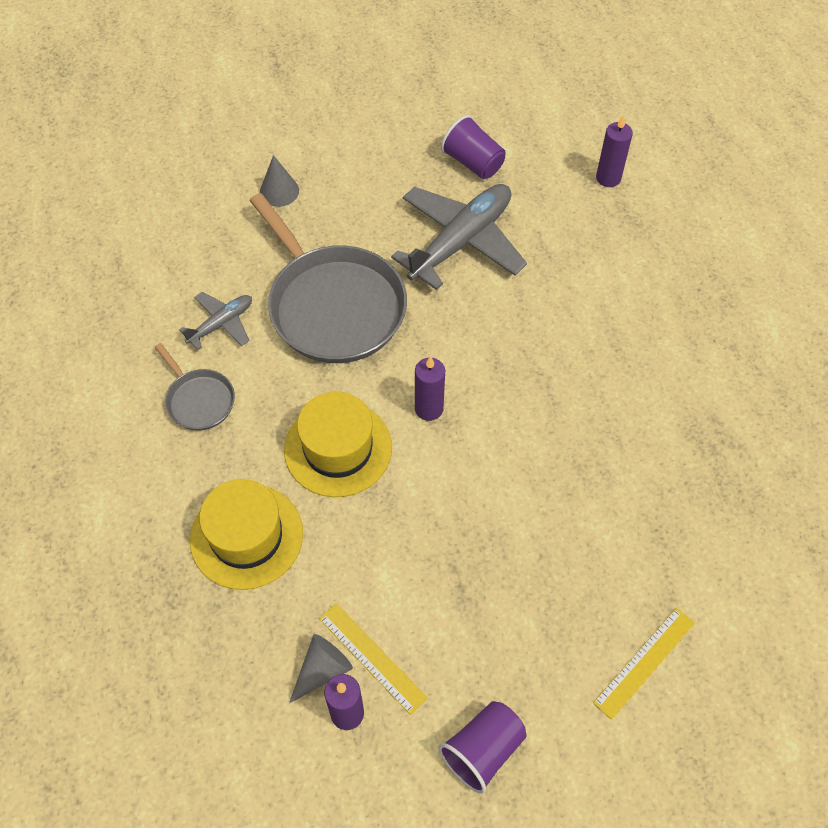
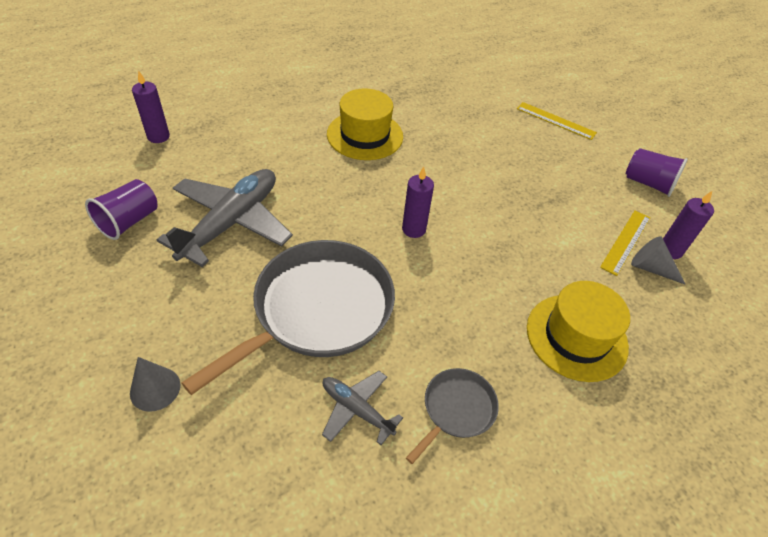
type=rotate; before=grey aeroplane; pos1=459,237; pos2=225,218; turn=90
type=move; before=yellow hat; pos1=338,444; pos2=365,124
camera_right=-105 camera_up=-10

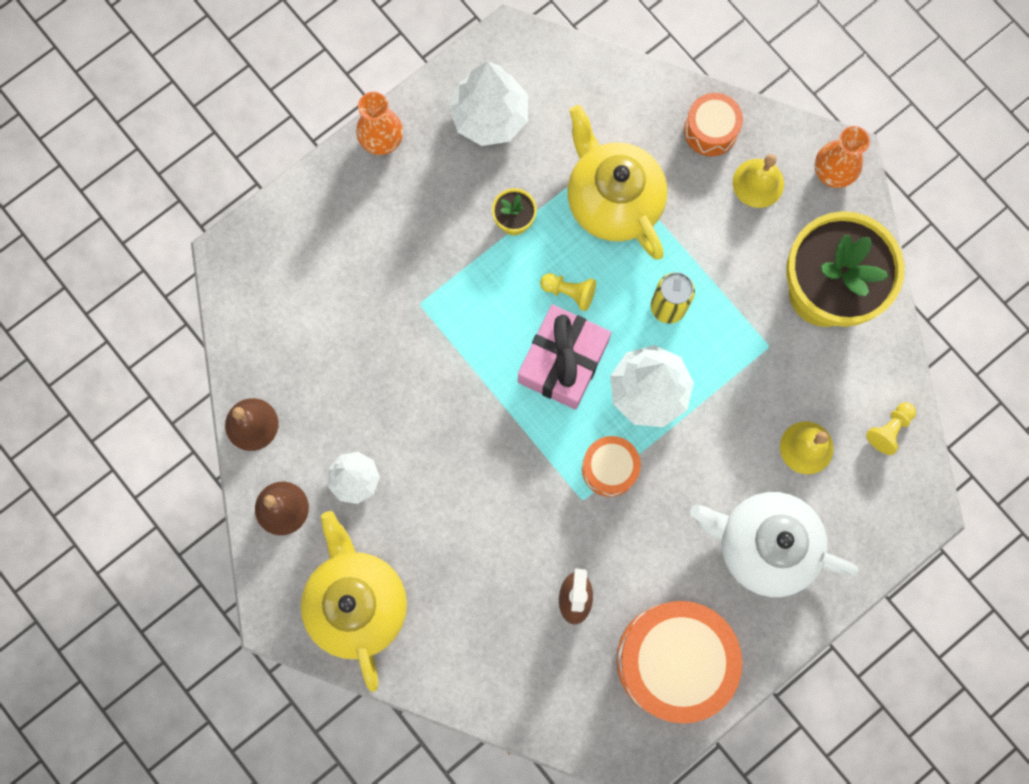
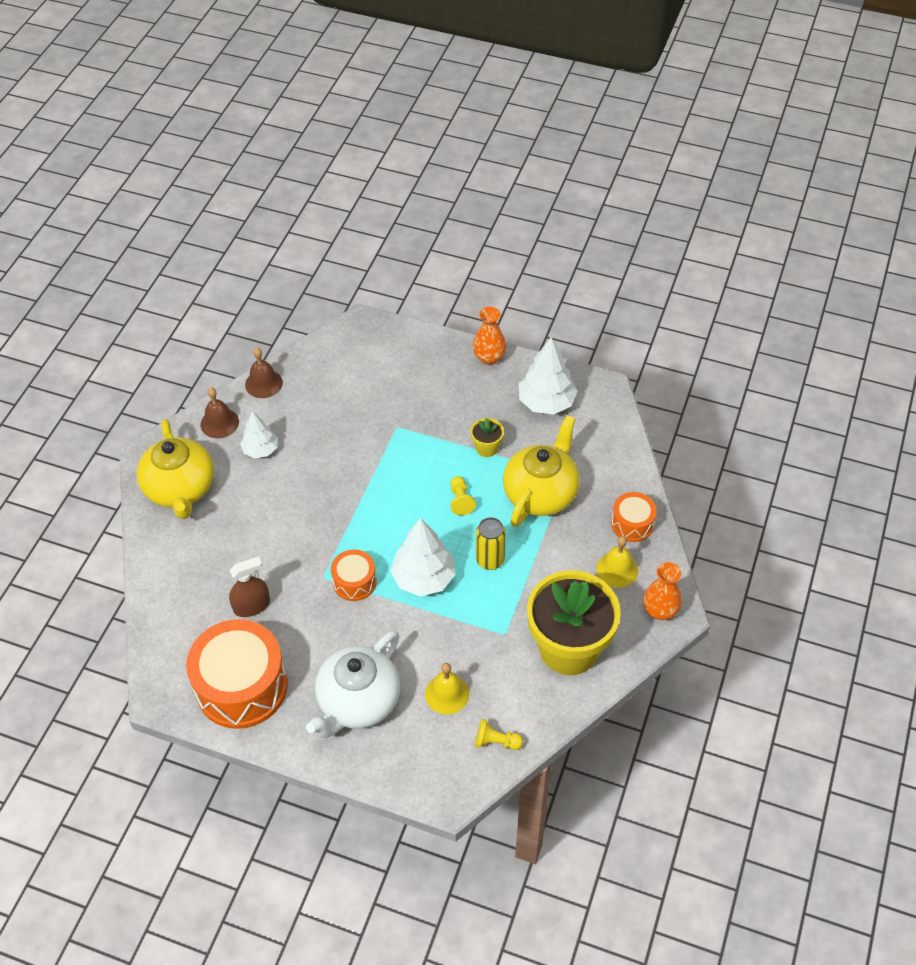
type=delete; before=pink present; pos1=564,357
type=rotate; before=pure white china teapot; pos1=774,544; pos2=353,684; turn=-135
type=rotate; before=yellow china teapot; pos1=354,601; pos2=175,469; turn=120
camera_right=60 camera_up=-25

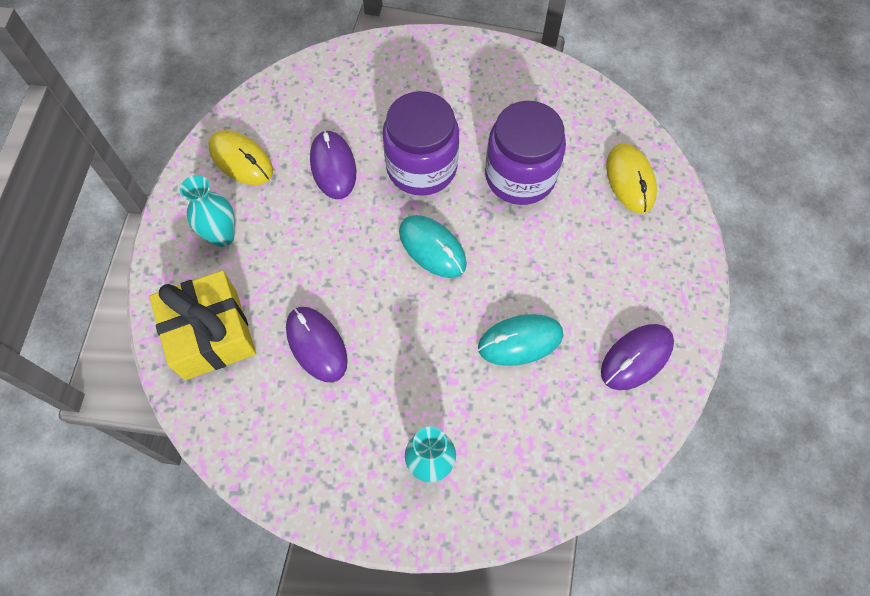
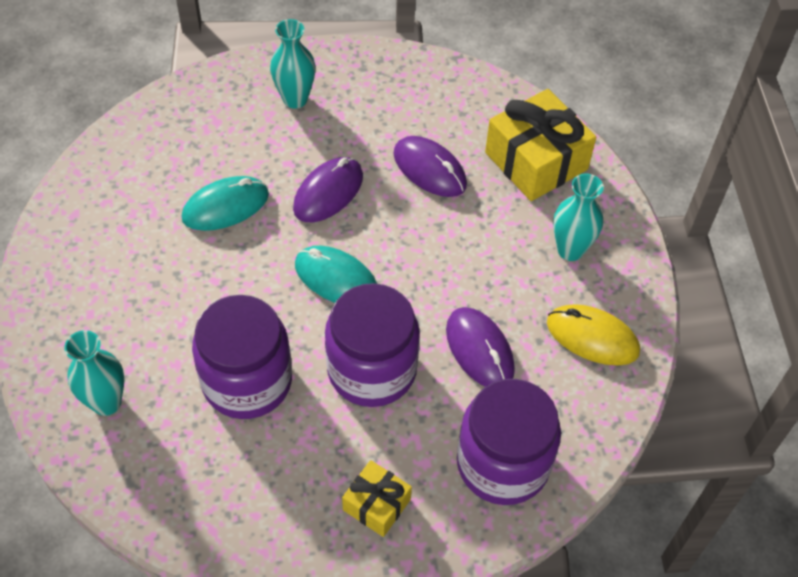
type=replace; before=yellow PC mouse; after=aqua flower vase; pos1=631,178; pos2=94,373
type=move; before=royal purple PC mouse; pos1=637,357; pos2=328,189
type=insert; after=royal purple jar; pos2=509,442
type=insert; after=yellow present; pos2=377,498
camera_right=165 camera_up=-10

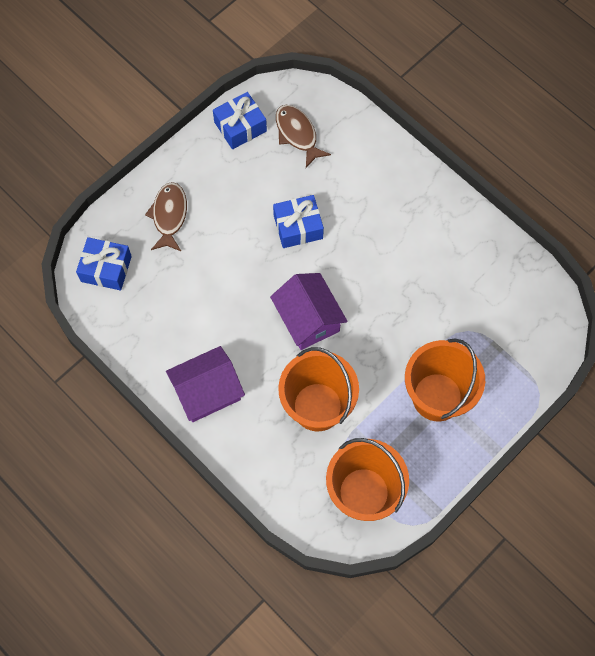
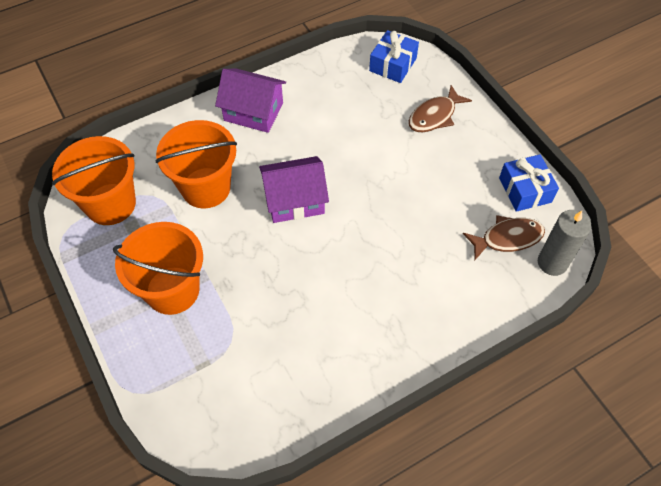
type=rotate; before=brown fish figure; pos1=166,216; pos2=440,108; turn=120
type=delete; before=blue present; pos1=298,221
type=rotate; before=royal purple cottage; pos1=205,384; pos2=250,101; turn=-60
type=insert; after=grey candle; pos2=564,243
camera_right=105 camera_up=-10

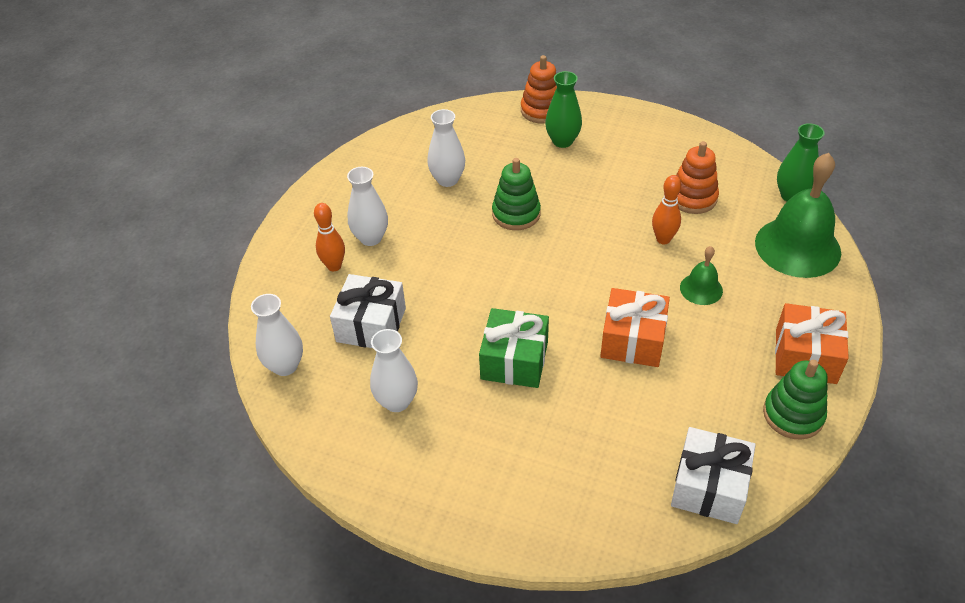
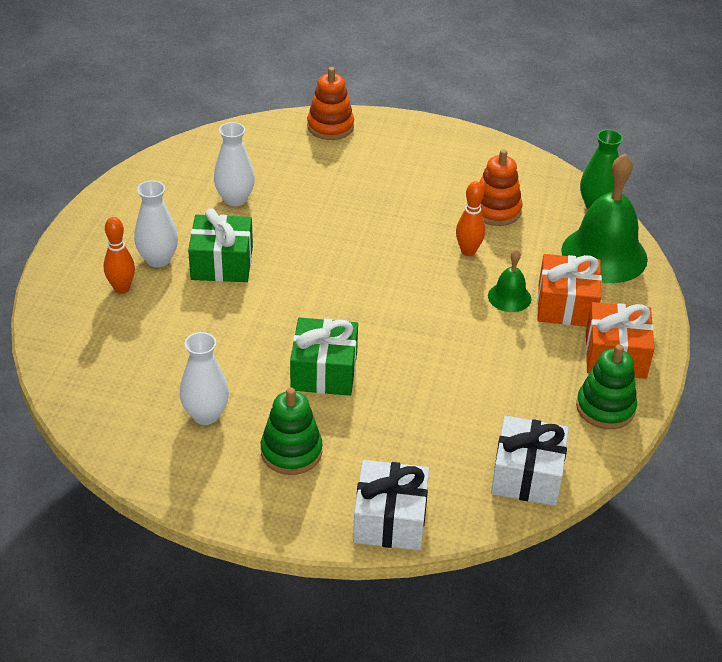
type=delete; before=green flower vase; pos1=563,109
type=move; before=green stacking rings; pos1=516,194; pos2=291,431
type=move; before=pure white present; pos1=368,311; pos2=391,505
type=move; before=orange present; pos1=635,327; pos2=569,290
type=delete; before=pure white flower vase; pos1=277,335
type=insert; after=green present; pos2=220,245
camera_right=-10 camera_up=-5

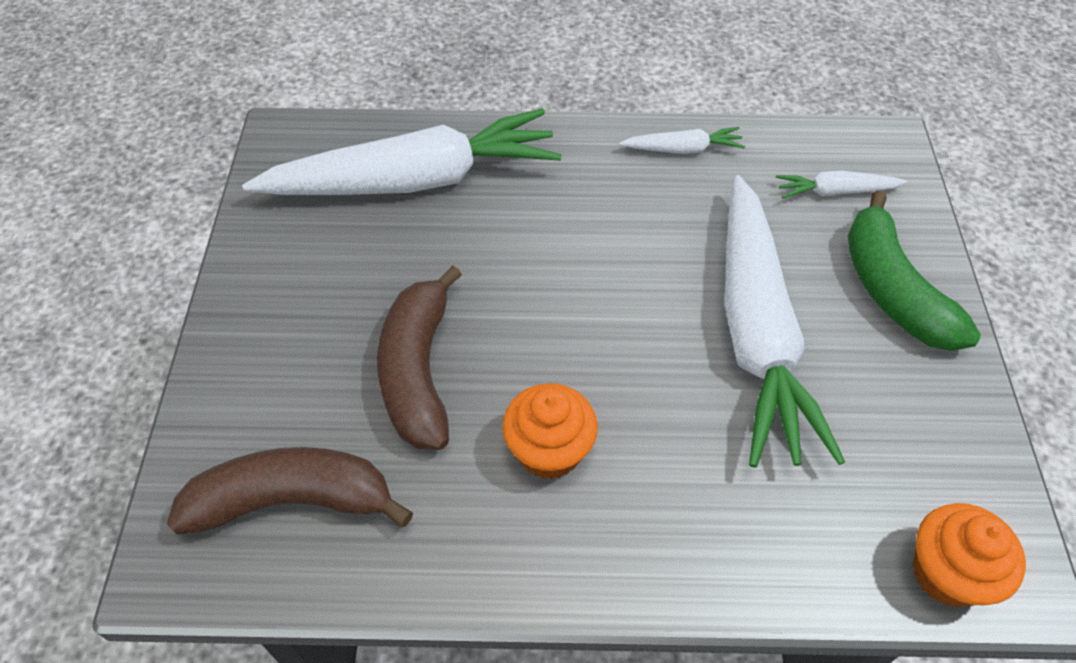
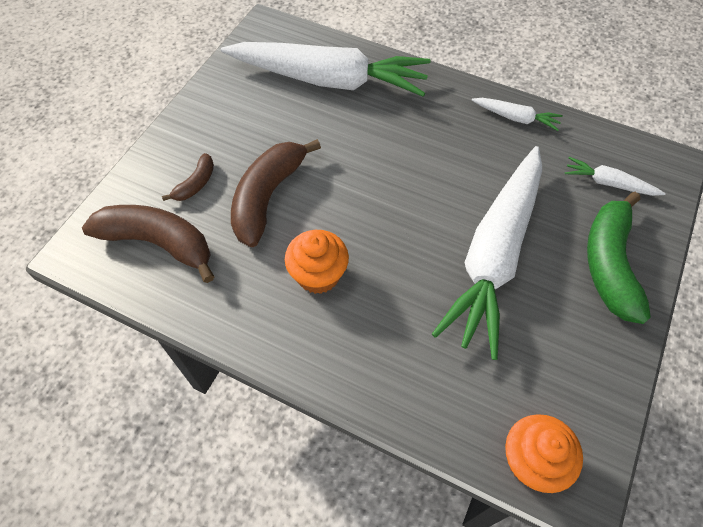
type=insert; after=brown toy banana; pos2=188,177
camera_right=25 camera_up=5

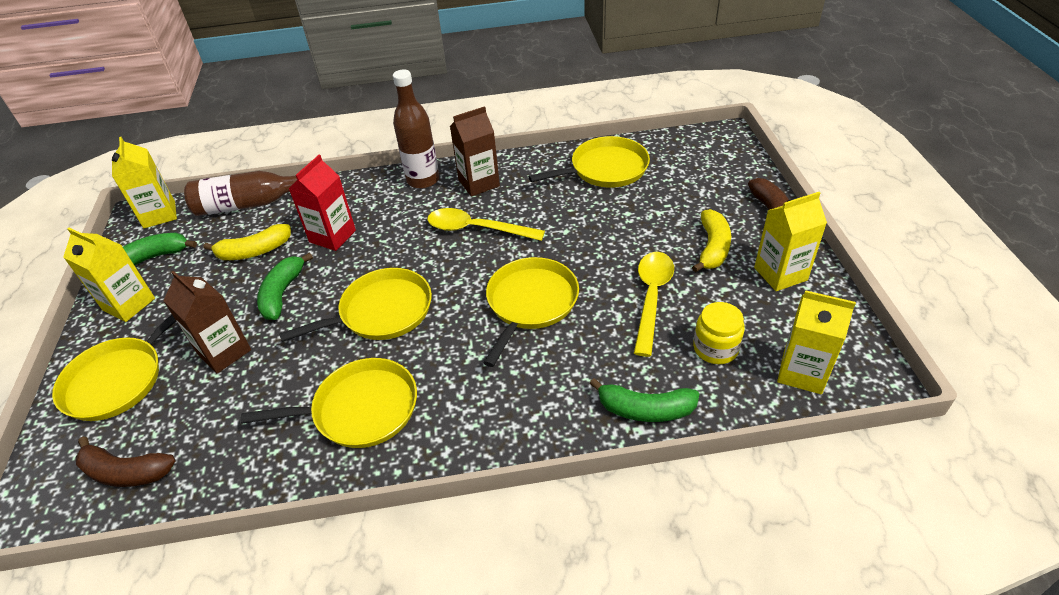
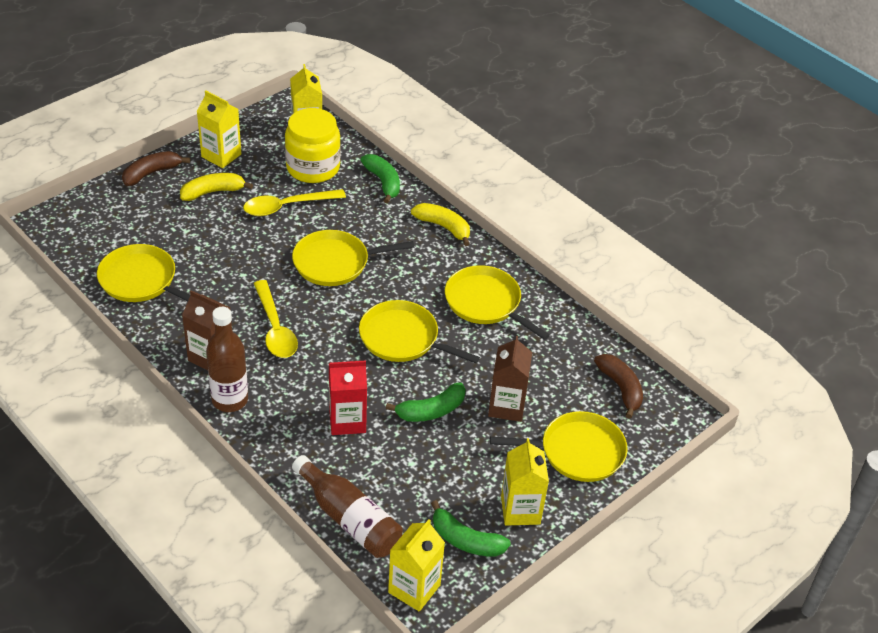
type=move; before=yellow toy banana; pos1=247,242; pos2=440,224
type=resize; before=yellow jar; pos1=719,333; pos2=312,145; scale=1.72
camera_right=-130 camera_up=0

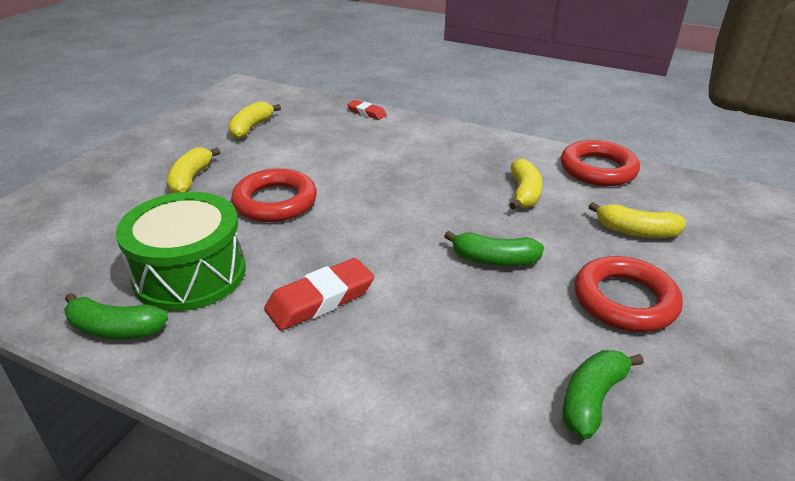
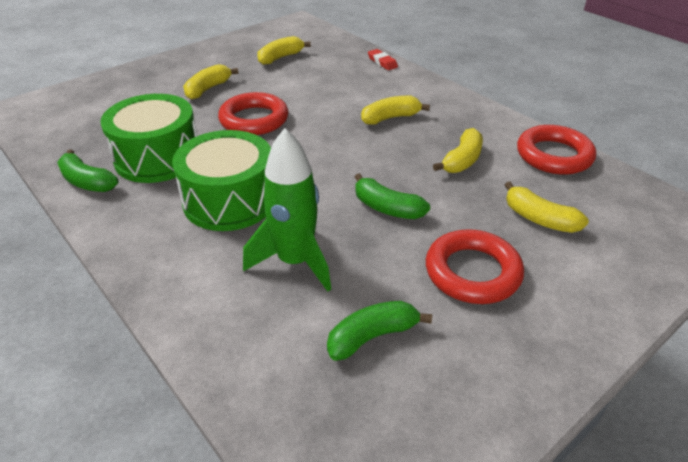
type=replace; before=scarlet gum eraser; after=green snare drum; pos1=319,294; pos2=221,180
type=insert; after=yellow toy banana; pos2=395,110
type=insert; after=green rocket; pos2=287,209
camera_right=25 camera_up=5

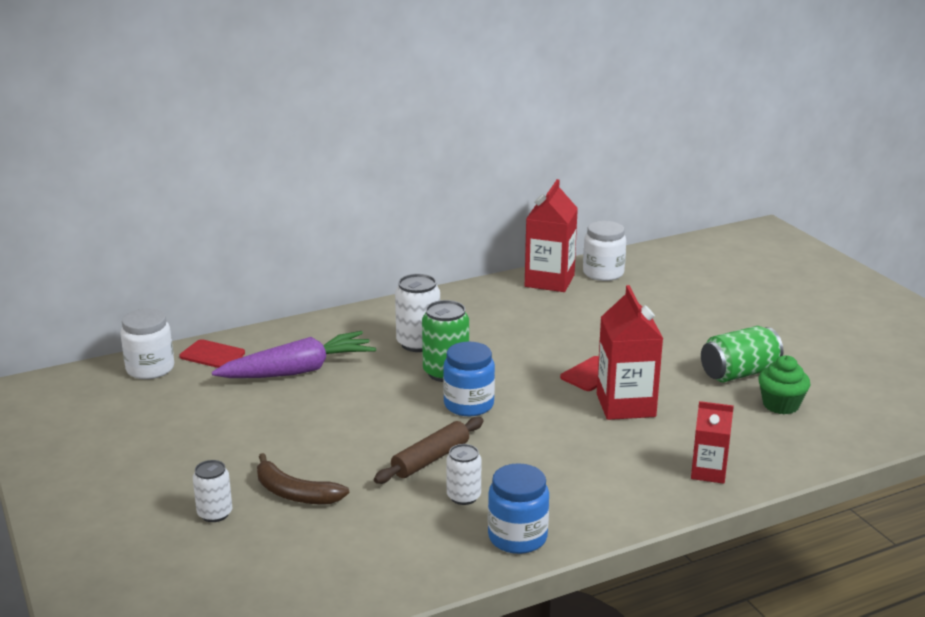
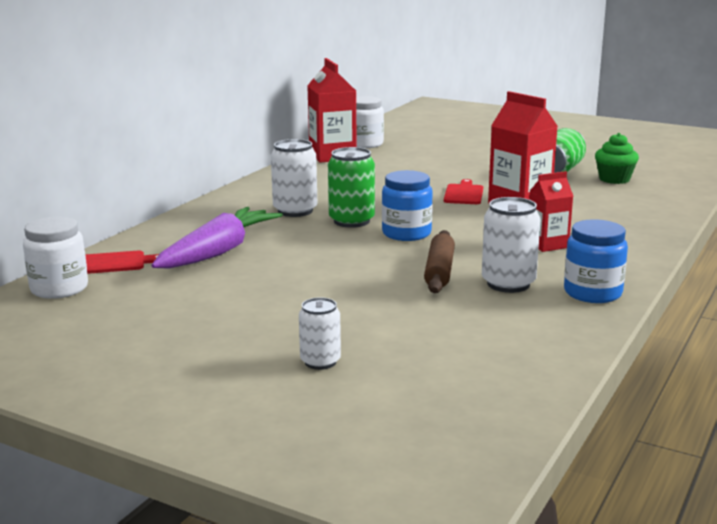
type=move; before=scarlet milk carton; pos1=712,442; pos2=551,211
type=resize; before=pure white tin; pos1=463,474; pos2=511,245; scale=1.58
type=delete; before=brown toy banana; pos1=303,479
camera_right=-35 camera_up=-5

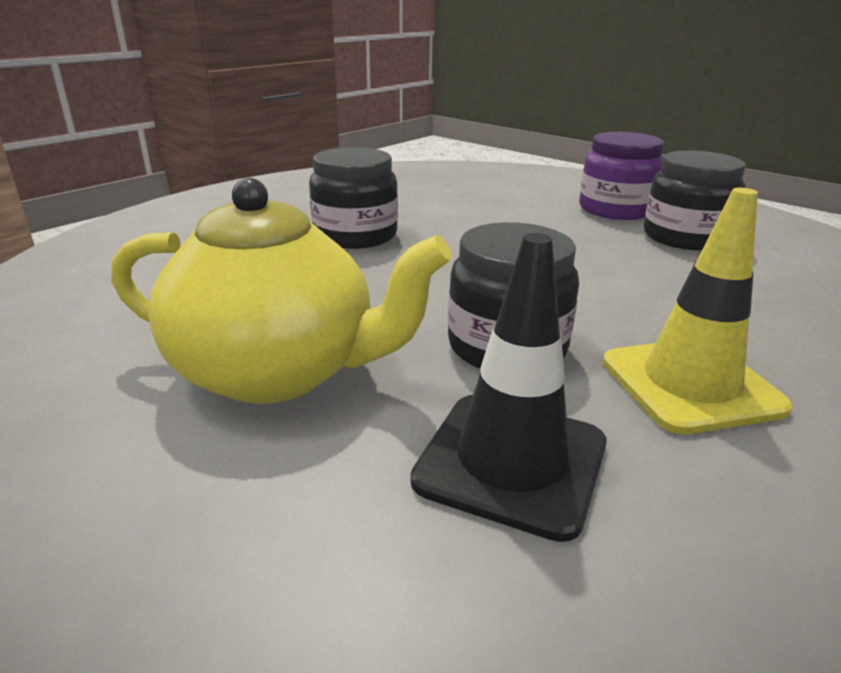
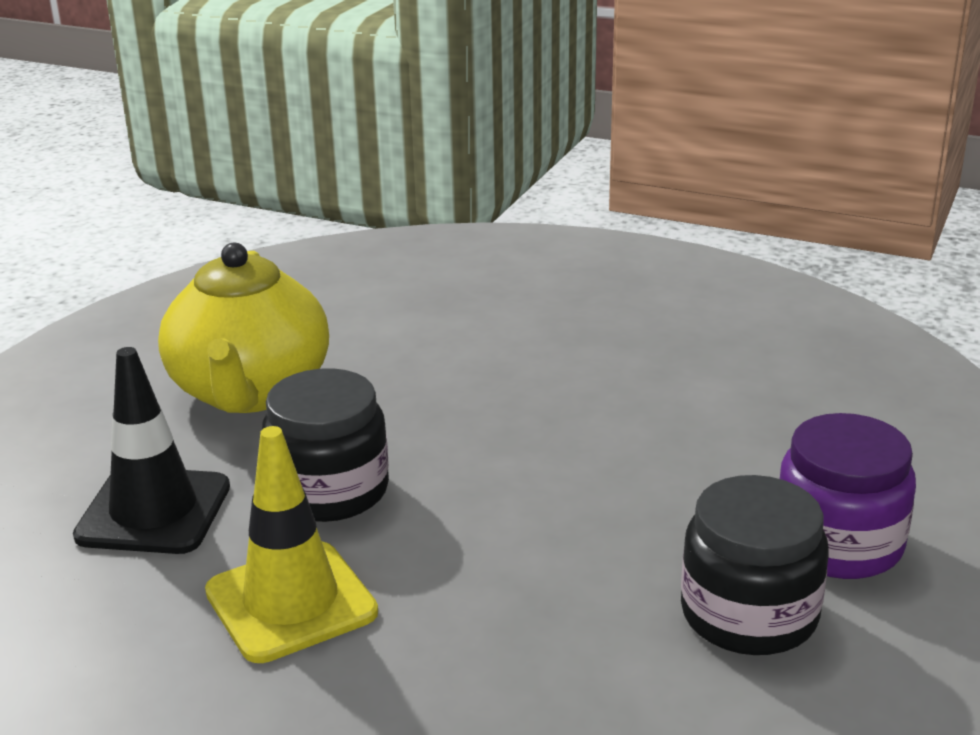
type=delete; before=ebony jar; pos1=353,198
camera_right=75 camera_up=0

